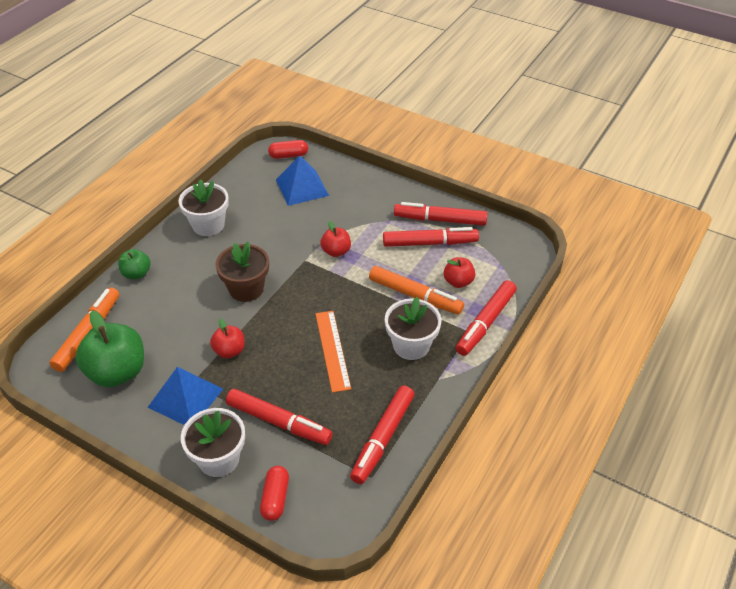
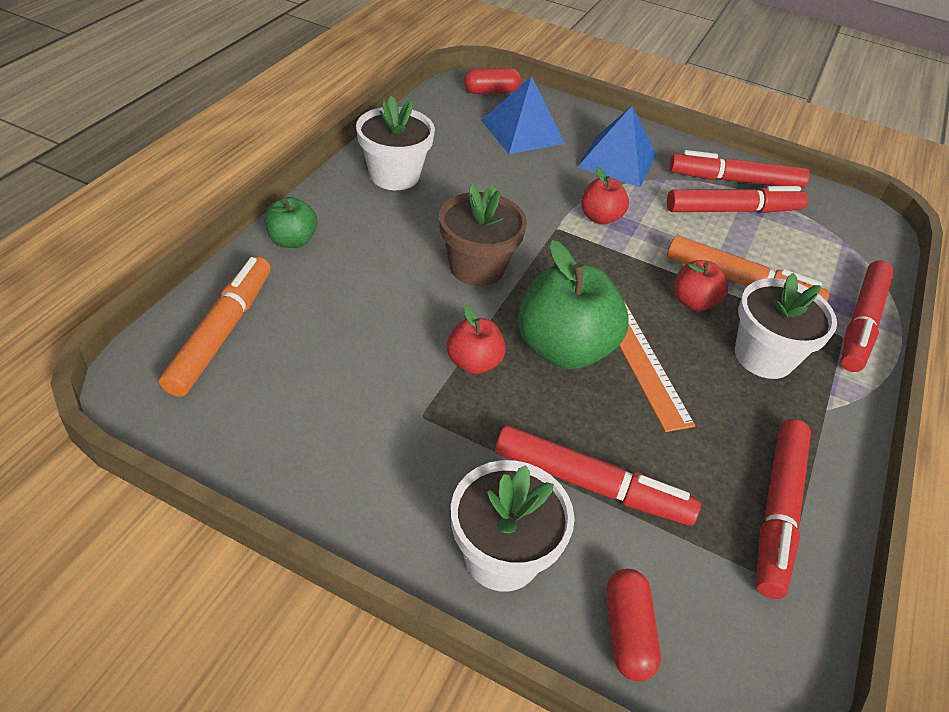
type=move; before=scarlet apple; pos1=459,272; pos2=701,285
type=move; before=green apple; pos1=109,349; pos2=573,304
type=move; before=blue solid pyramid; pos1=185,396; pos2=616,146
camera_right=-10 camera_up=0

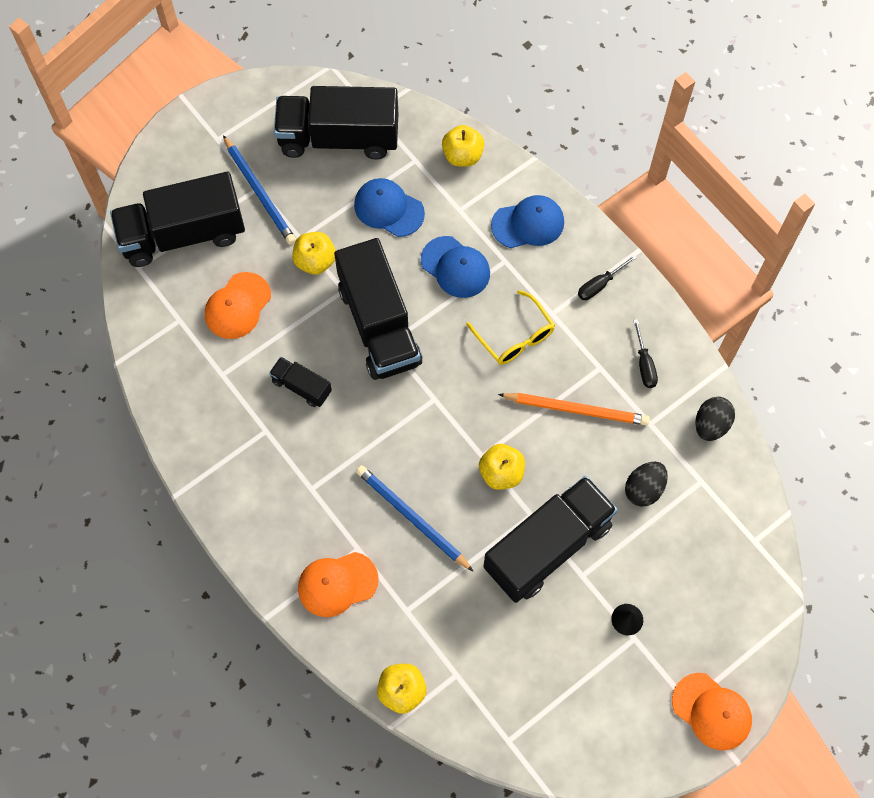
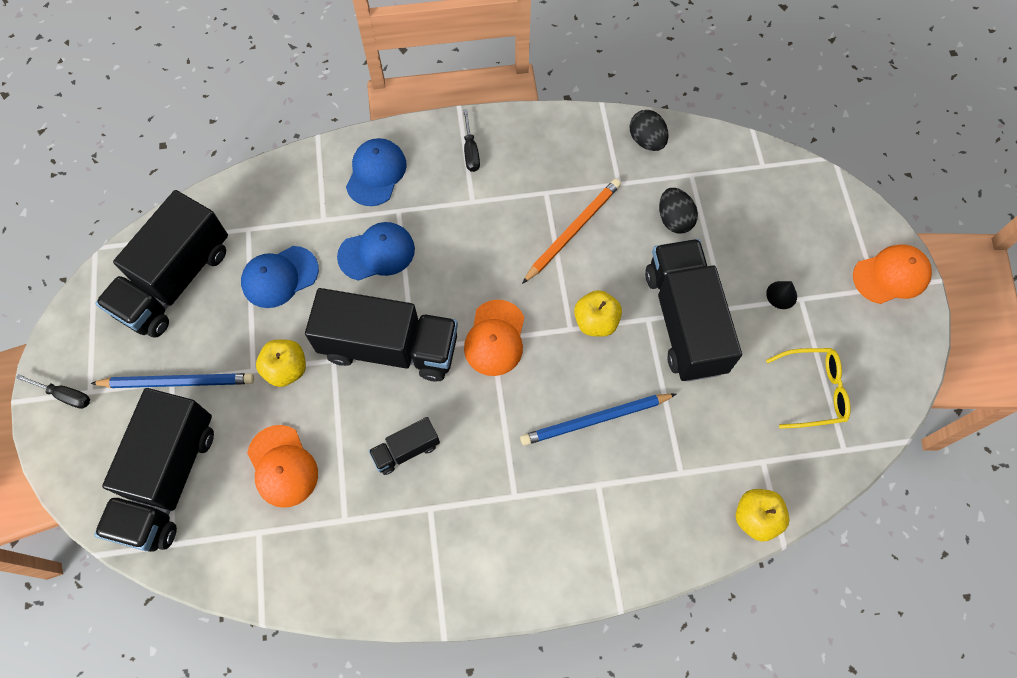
type=delete; before=yellow apple; pos1=463,146
type=move; before=yellow eyeglasses; pos1=510,327; pos2=808,388
type=move; before=ebony hand screwdriver; pos1=645,353; pos2=53,391
type=move; before=orange peaked cap; pos1=338,584; pos2=494,338
camera_right=-60 camera_up=0

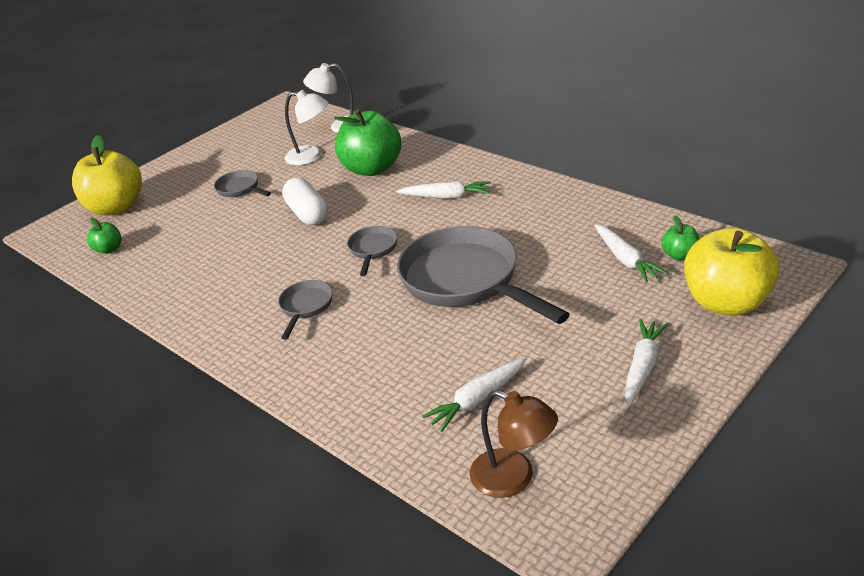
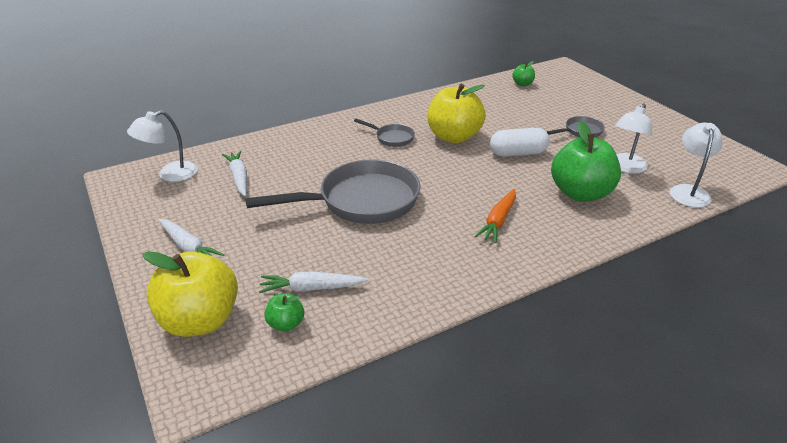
type=move; before=yellow apple; pos1=107,175; pos2=457,113
type=recolor; before=pure white toy carrot; after=orange toy carrot; pos1=443,190; pos2=495,216
type=delete; before=grey frying pan; pos1=372,251
type=recolor; before=brown desk lamp; after=pure white desk lamp; pos1=514,444; pos2=162,146
camera_right=105 camera_up=0

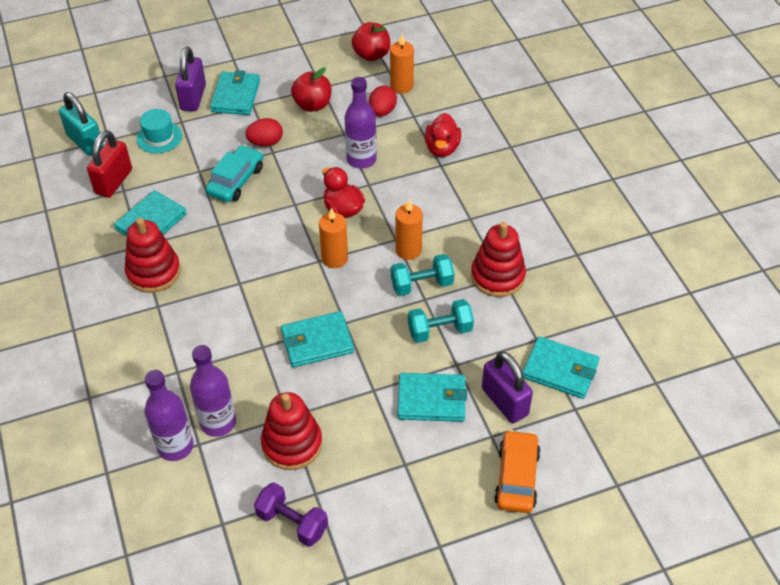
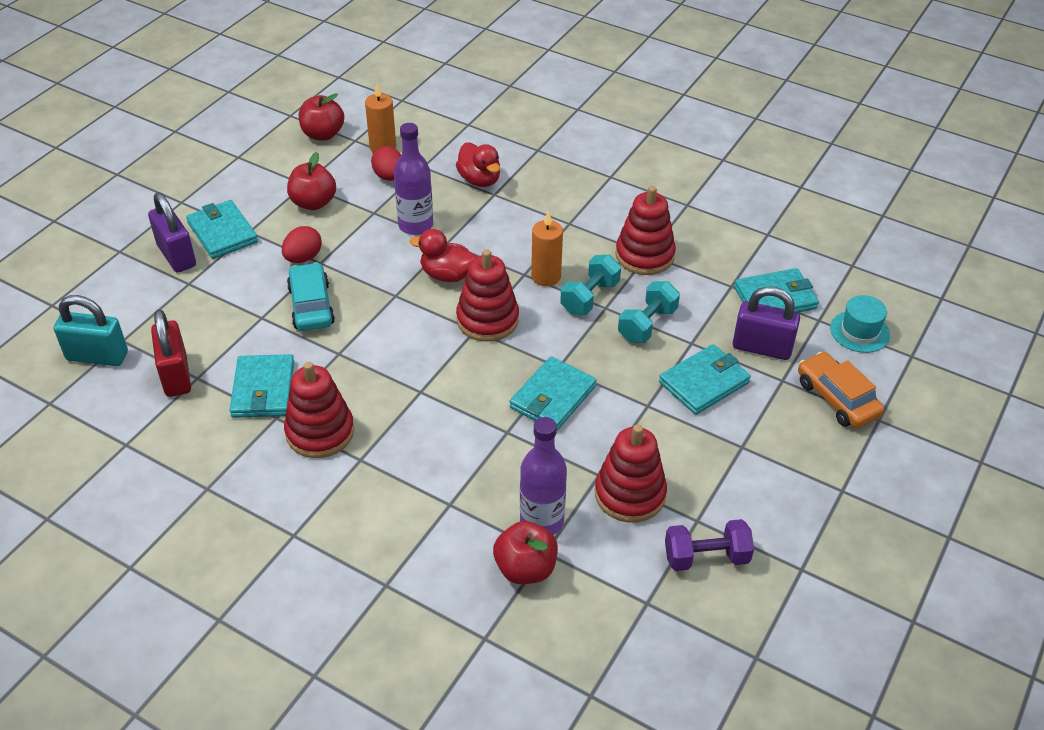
type=move; before=aqua hat; pos1=159,131; pos2=860,324
type=replace; before=orange candle; after=scarlet stacking rings; pos1=333,238; pos2=487,295
type=replace; before=royal purple drink bottle; after=scarlet apple; pos1=169,415; pos2=525,552
camera_right=-40 camera_up=-5

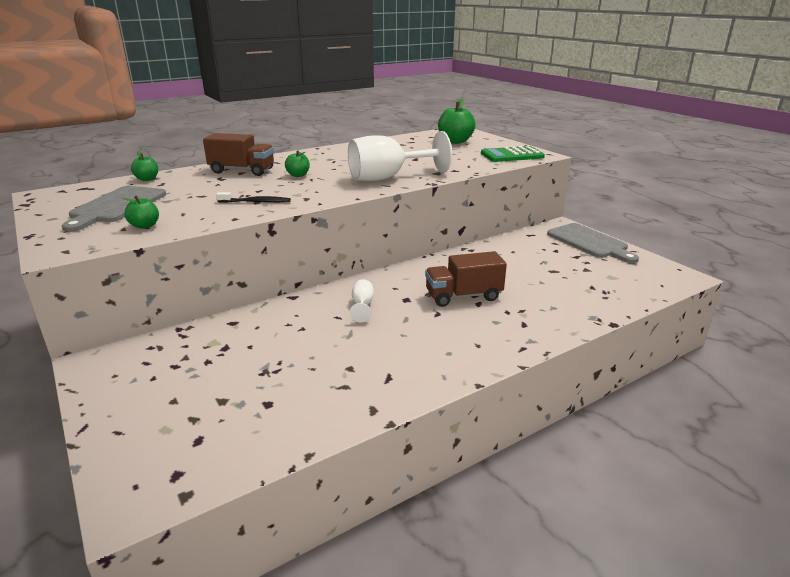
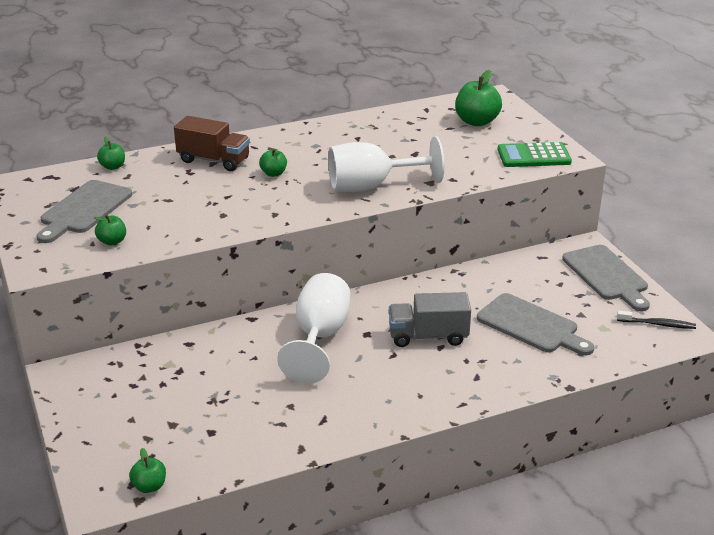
type=move; before=ebony tooth brush; pos1=253,197; pos2=656,320
type=recolor; before=brown toy truck; after=grey toy truck; pos1=466,279; pos2=430,319
type=resize; before=pure white goblet; pos1=361,300; pos2=314,328; scale=2.3
type=insert; after=grey chopping board; pos2=535,324
type=insert; after=green apple; pos2=147,470
camera_right=10 camera_up=5

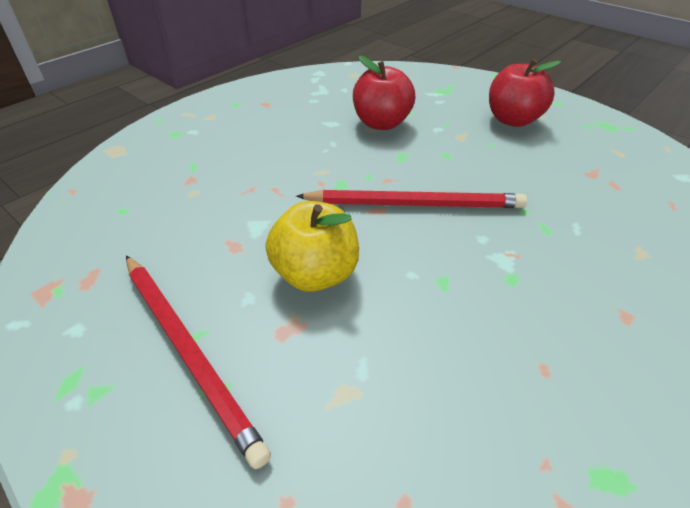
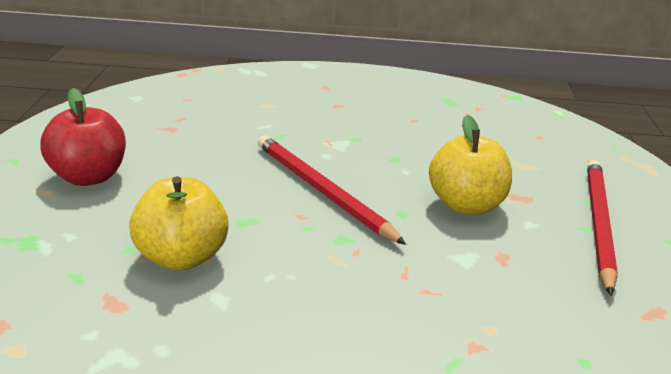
type=recolor; before=scarlet apple; after=yellow apple; pos1=384,93; pos2=179,223
camera_right=-130 camera_up=-15

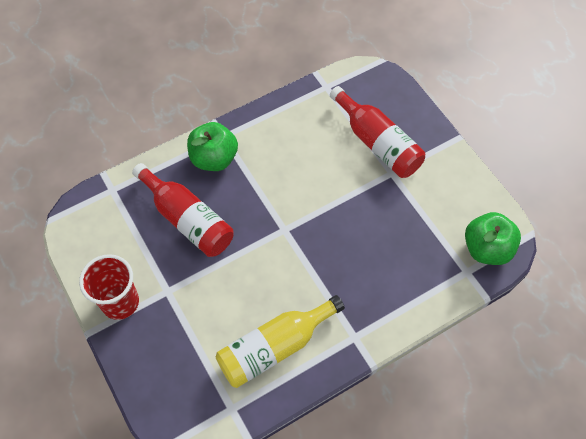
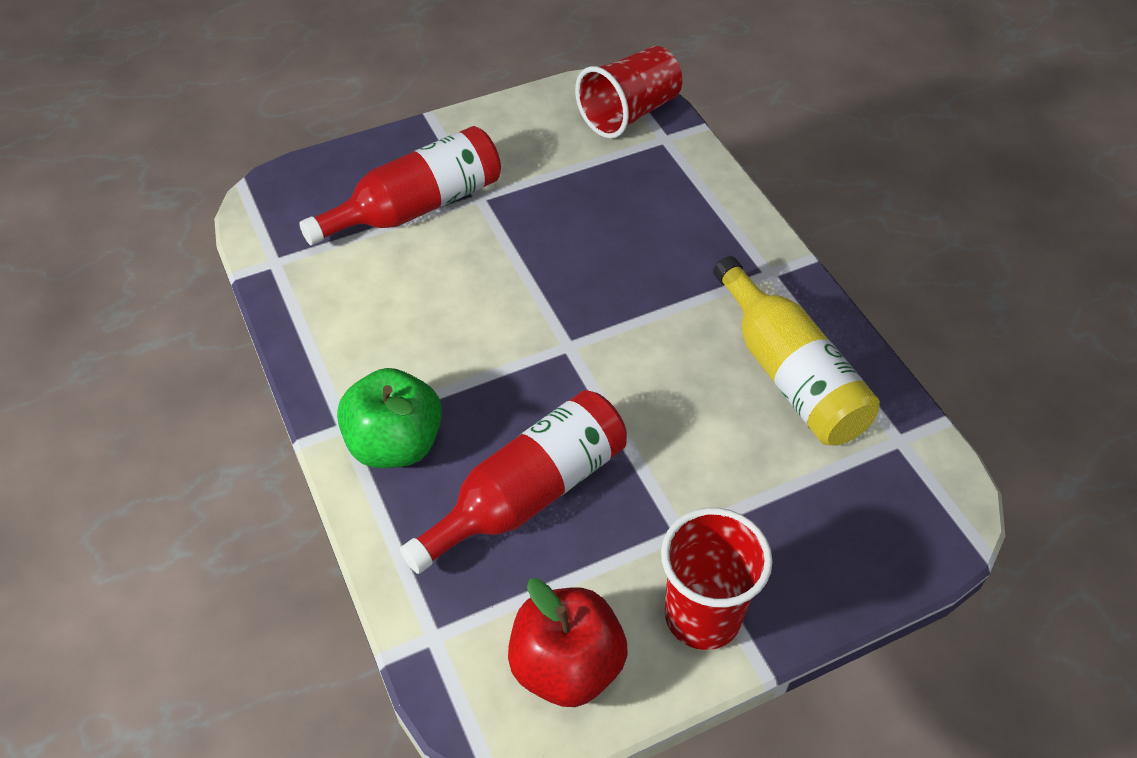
type=replace; before=green apple; after=scarlet tumbler; pos1=493,238; pos2=628,92
type=insert; after=scarlet apple; pos2=568,642
camera_right=-85 camera_up=-10

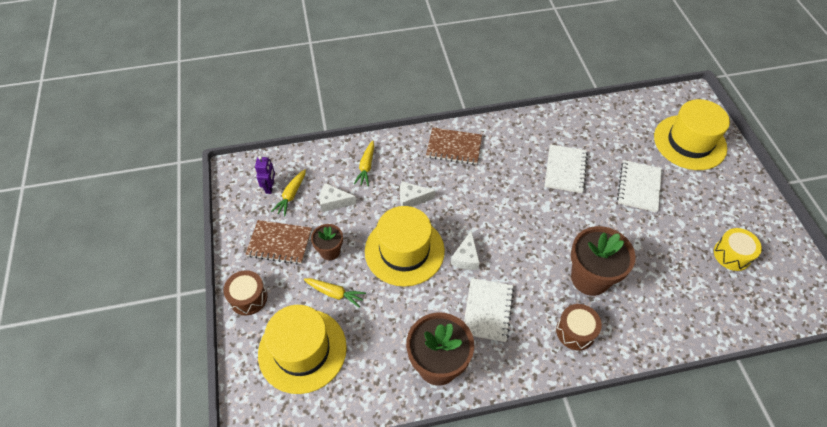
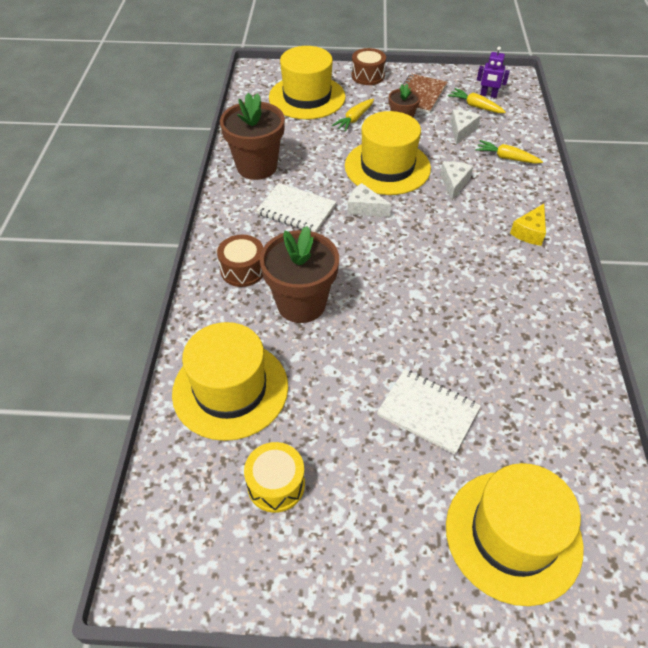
type=replace; before=brown notepad; after=yellow cheese wedge; pos1=454,146; pos2=528,225
type=delete; before=pure white notepad; pos1=566,168
type=insert; after=yellow hat; pos2=230,381
camera_right=105 camera_up=-5

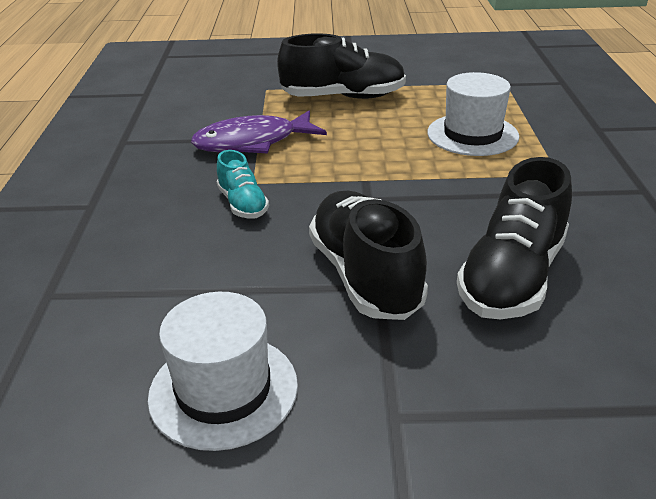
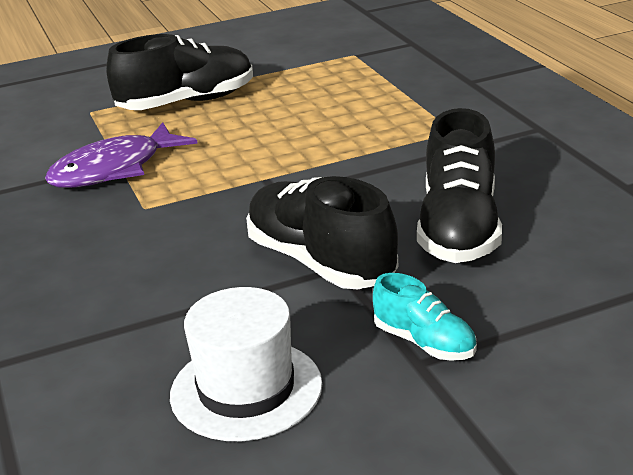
type=delete; before=pure white hat; pos1=473,114
type=move; before=aqua shoe; pos1=243,184; pos2=425,317
camera_right=-20 camera_up=-5

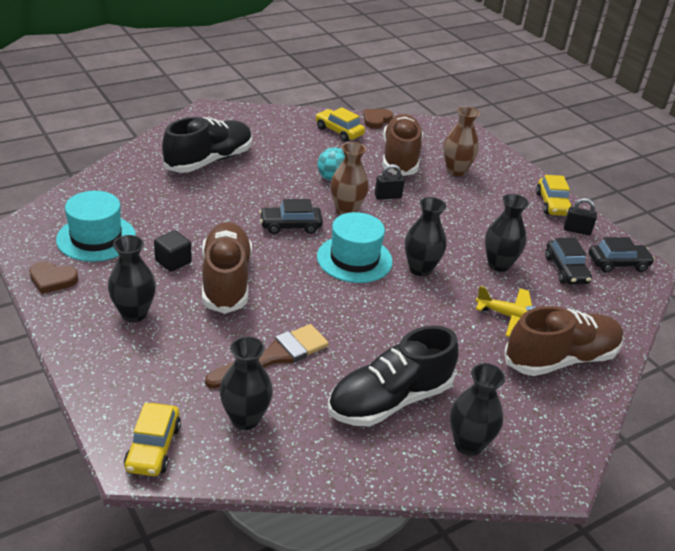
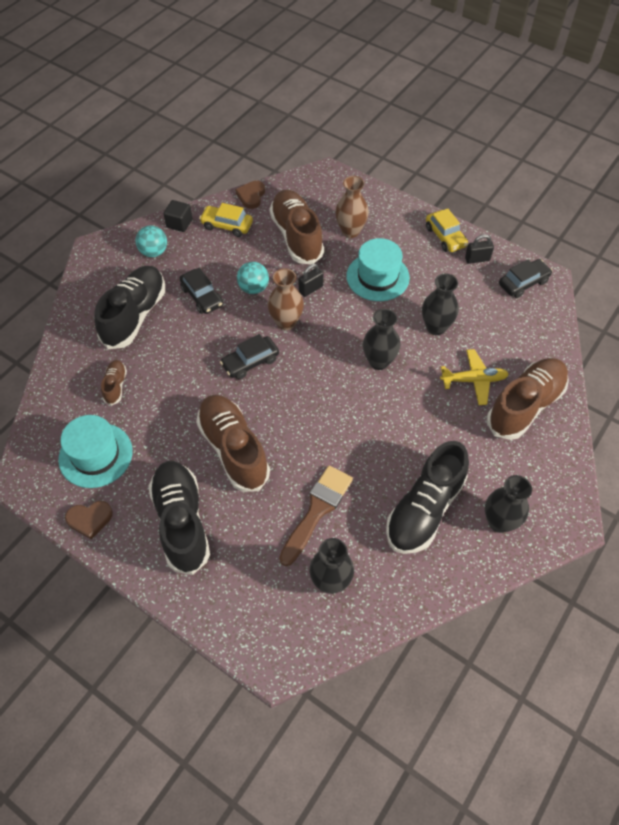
type=move; before=aqua hat; pos1=355,247; pos2=378,269
type=move; before=ebony block; pos1=173,251; pos2=178,216
type=replace; before=ebony flower vase; after=ebony shoe; pos1=132,278; pos2=179,518
type=move; before=ebony toy car; pos1=568,261; pos2=201,290
type=delete; before=yellow toy car; pos1=152,439
type=insert; after=aqua ball; pos2=151,241
type=insert; after=brown shoe; pos2=114,383
camera_right=-20 camera_up=20

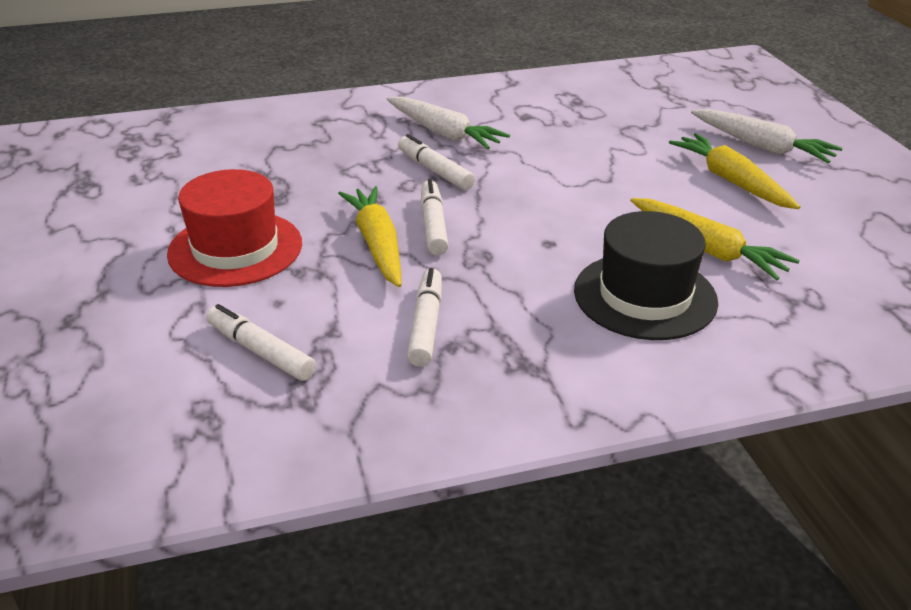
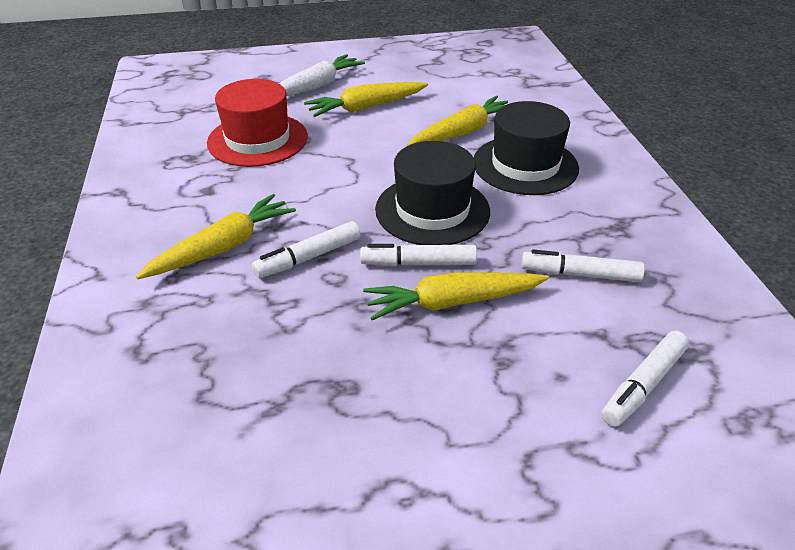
type=recolor; before=pure white toy carrot; after=yellow toy carrot; pos1=448,122; pos2=216,236
type=move; before=scarlet hat; pos1=234,228; pos2=257,123
type=insert; after=ebony hat; pos2=432,193
camera_right=-85 camera_up=5

